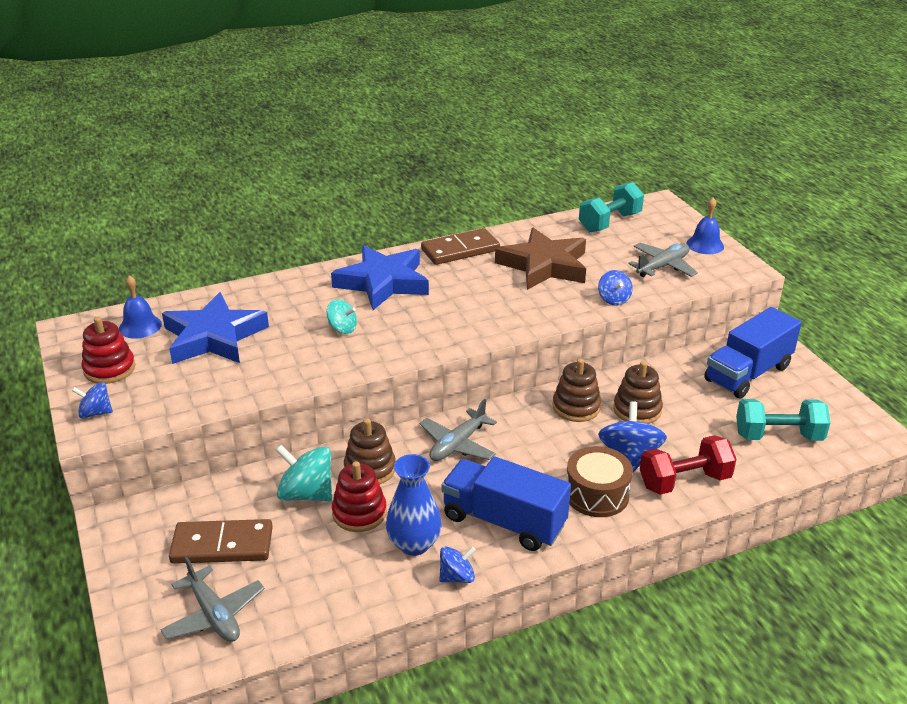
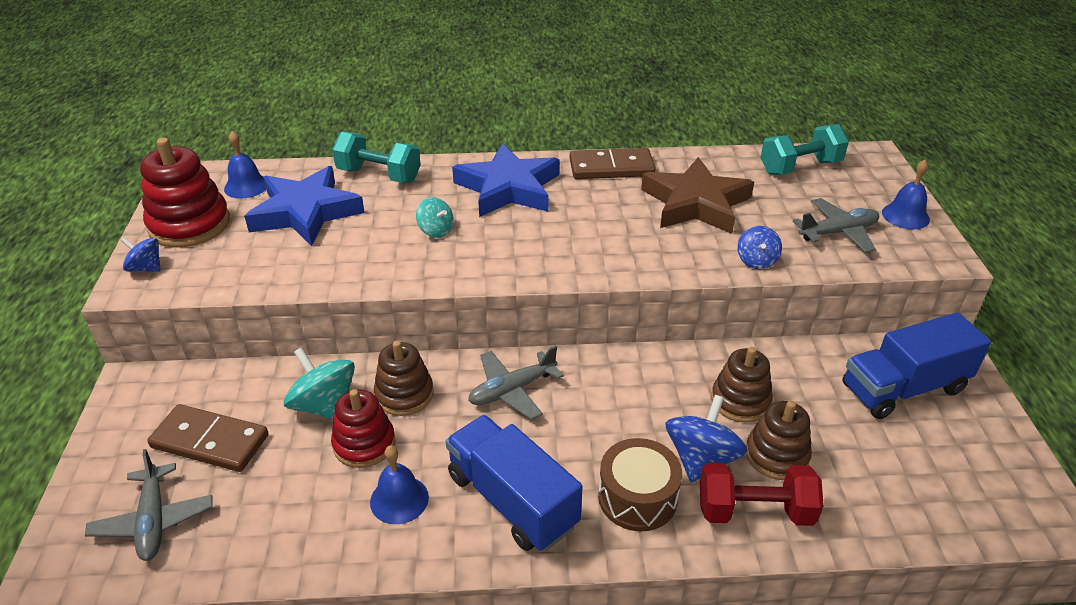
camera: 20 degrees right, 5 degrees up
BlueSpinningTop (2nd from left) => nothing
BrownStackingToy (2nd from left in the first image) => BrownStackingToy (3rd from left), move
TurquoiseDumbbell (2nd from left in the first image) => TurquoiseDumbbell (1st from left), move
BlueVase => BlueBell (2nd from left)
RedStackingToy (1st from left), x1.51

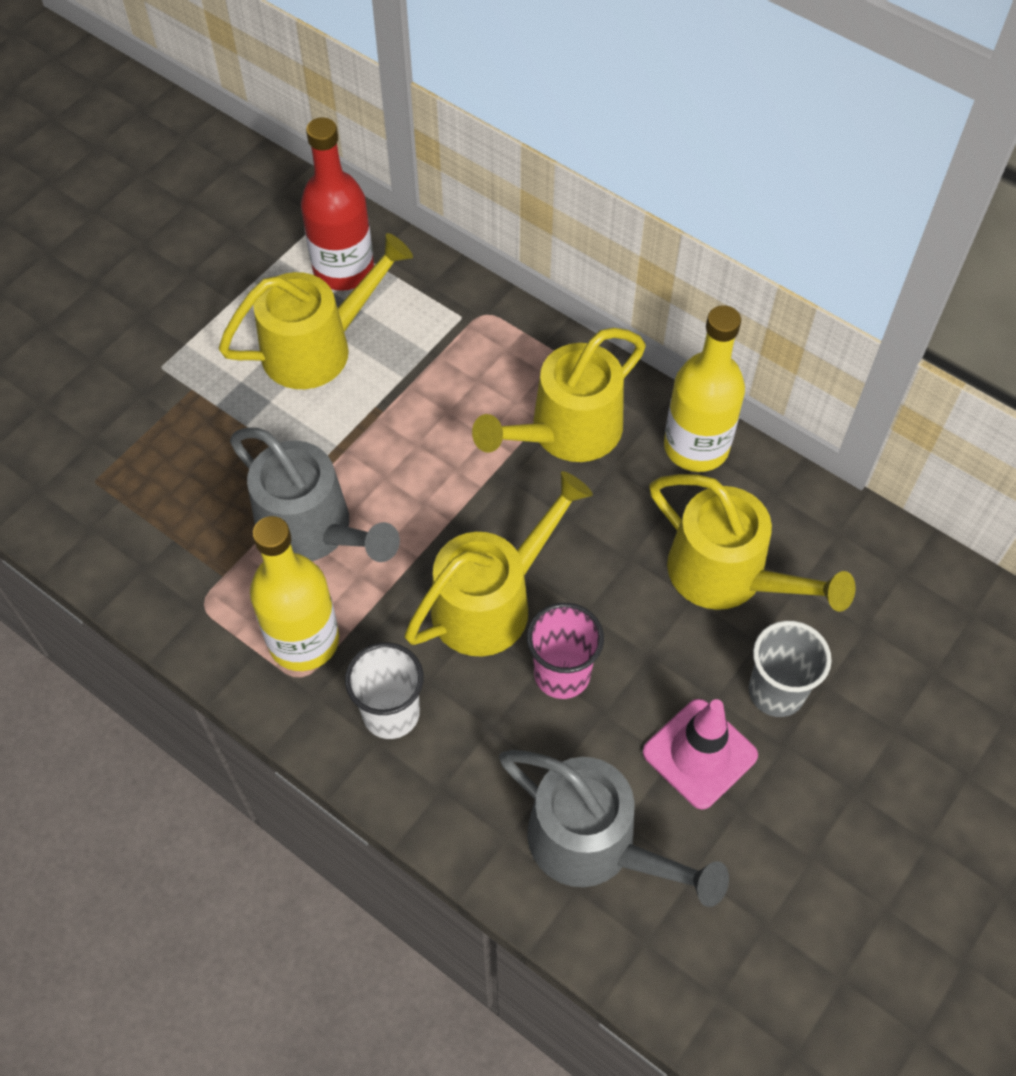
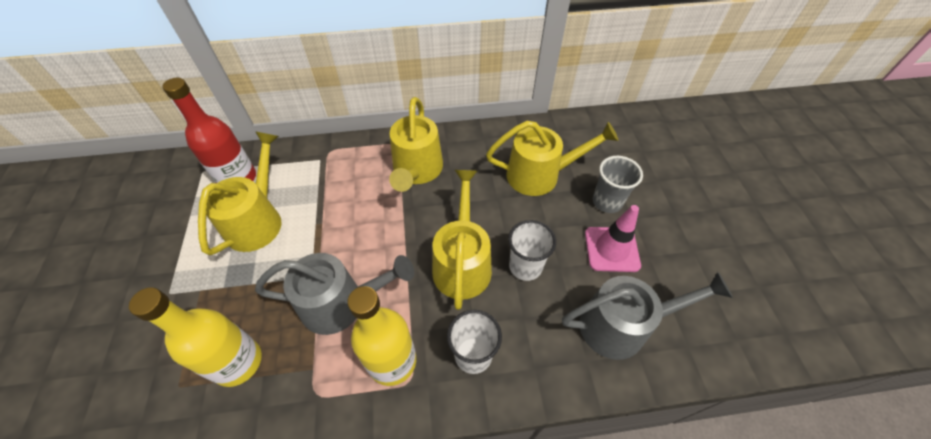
camera: 45 degrees left, 5 degrees down
YellowBottle (2nd from left in the first image) => YellowBottle (1st from left), move
PinkCup => WhiteCup (2nd from left)

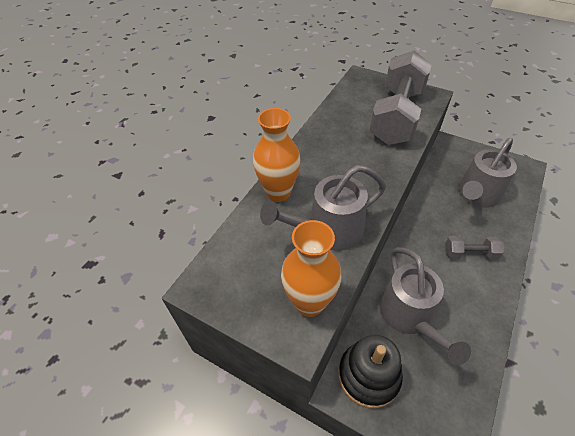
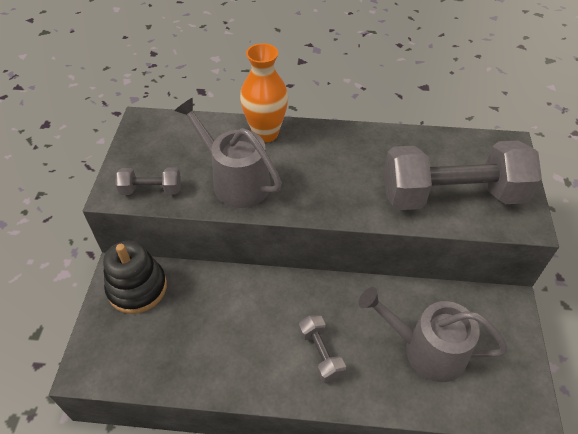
camera: 65 degrees right, 0 degrees up
GreyWateringCan (2nd from left) => nothing
OrangeVase (2nd from left) => GreyDumbbell (1st from left)

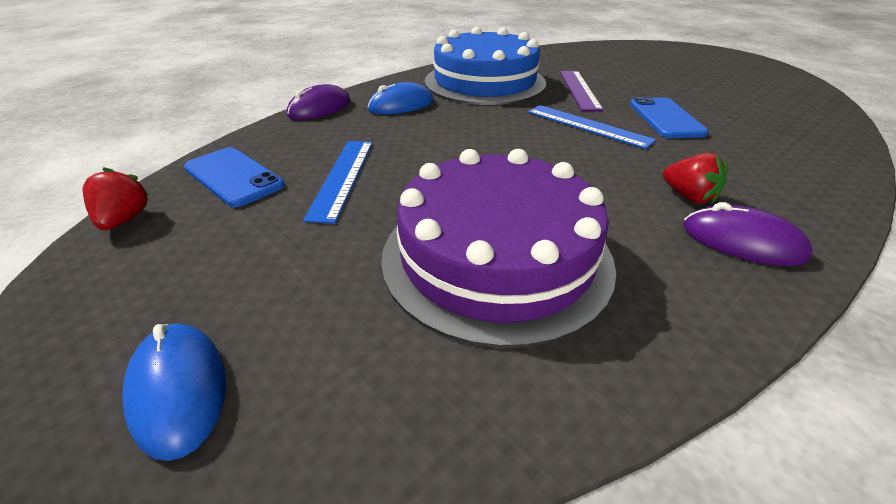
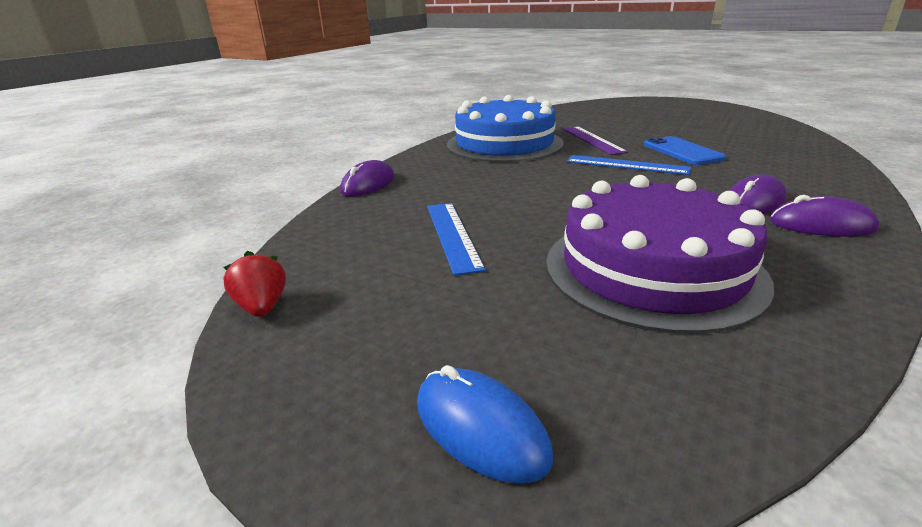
camera: 15 degrees left, 10 degrees down
BluePhone (1st from left) => nothing
BlueMouse (2nd from left) => nothing
RedStrawberry (2nd from left) => PurpleMouse (2nd from left)

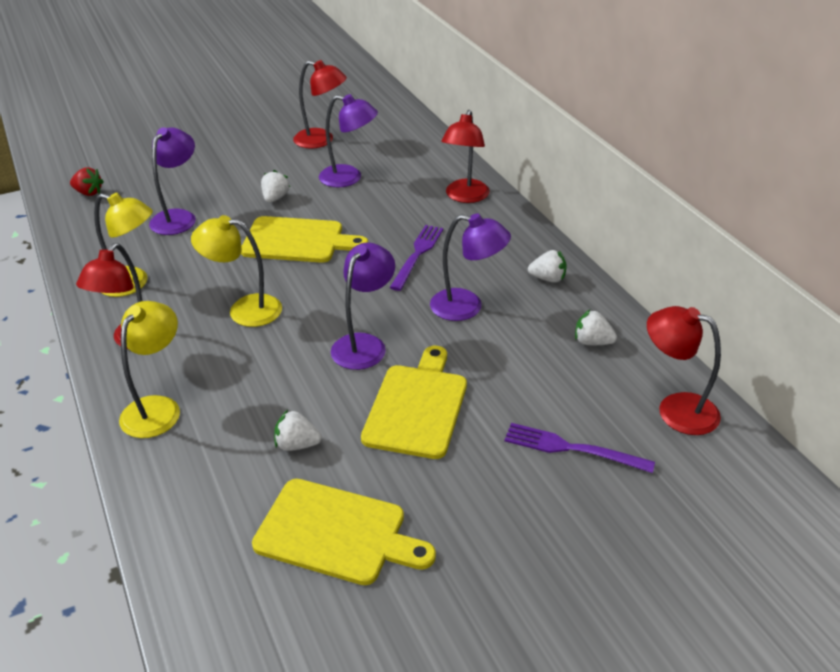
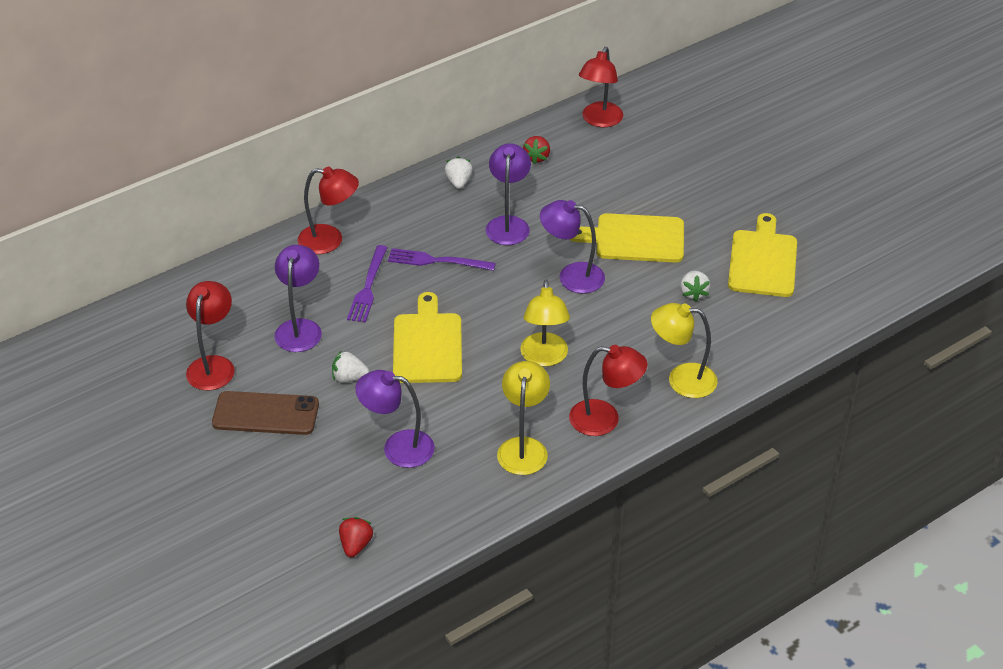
camera: 100 degrees left, 5 degrees up
nothing => BrownPhone
PurpleFork (2nd from left in the first image) => PurpleFork (1st from left), move
WhiteStrawberry (4th from left) => RedStrawberry (2nd from left)

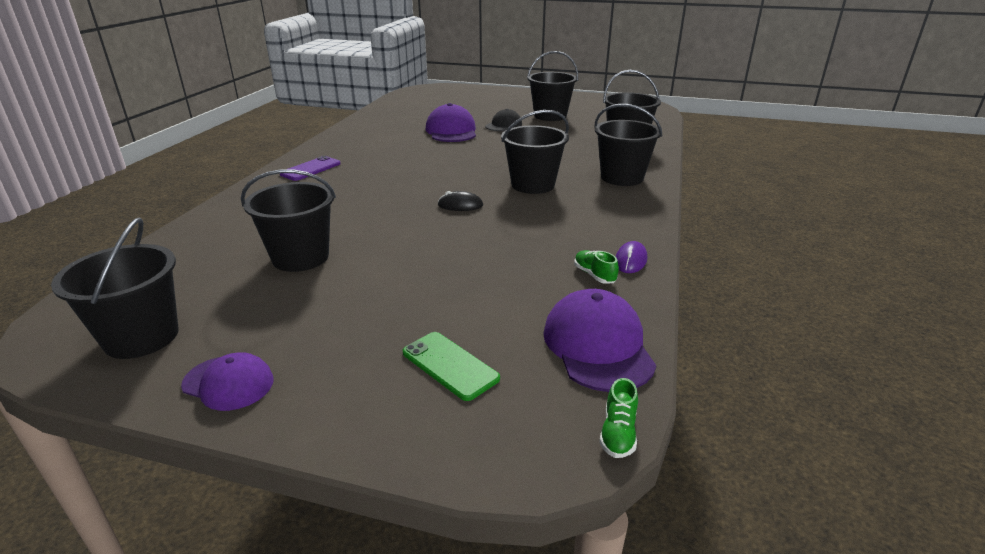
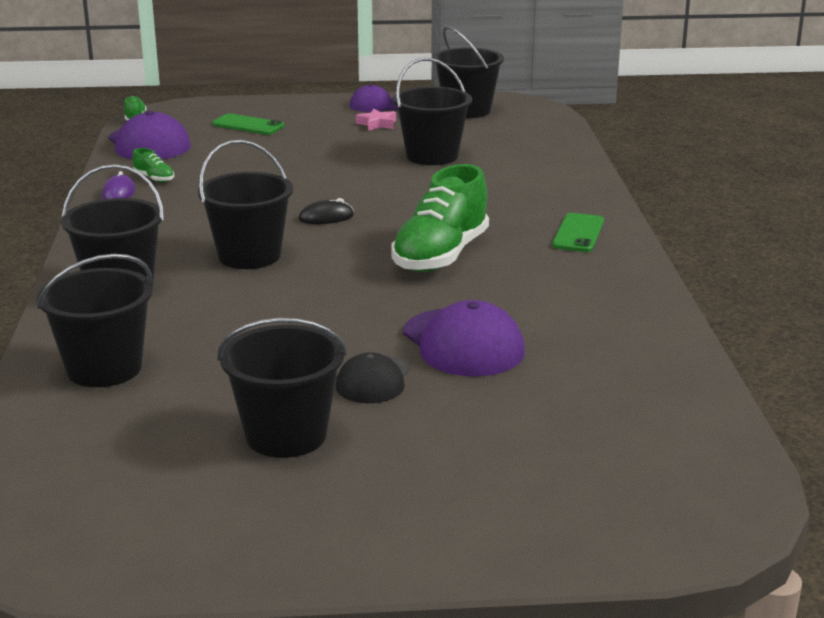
camera: 160 degrees right, 5 degrees down
nothing => PinkStar
nothing => GreenShoe (3rd from left)
PurplePhone => GreenPhone (2nd from left)

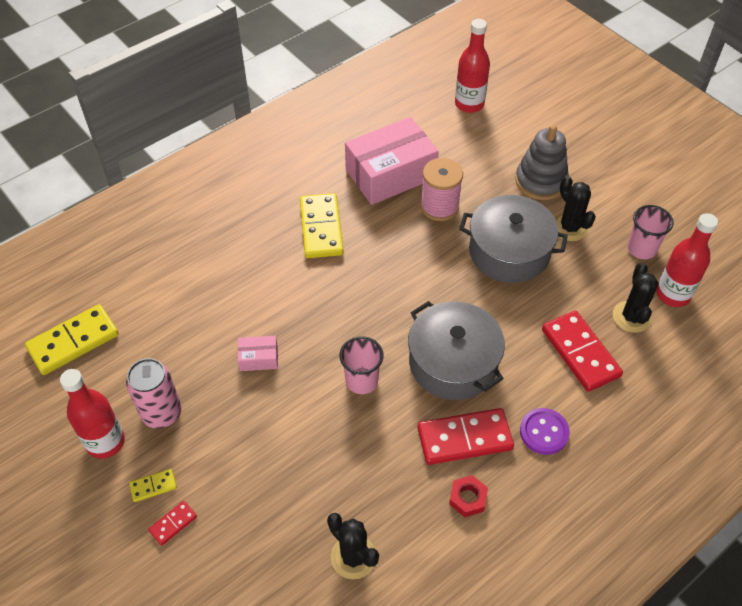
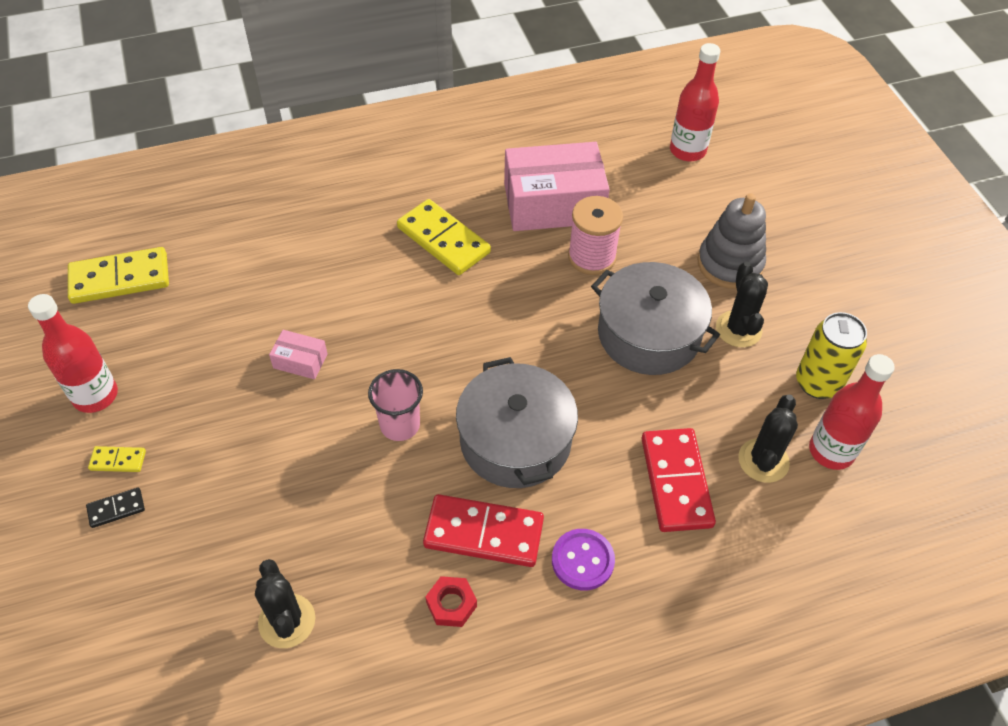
camera: 20 degrees right, 0 degrees up
PinkCan => nothing
PinkCup (2nd from left) => YellowCan
RedDomino (1st from left) => BlackDomino
YellowDomino (3rd from left), 60 degrees counterclockwise

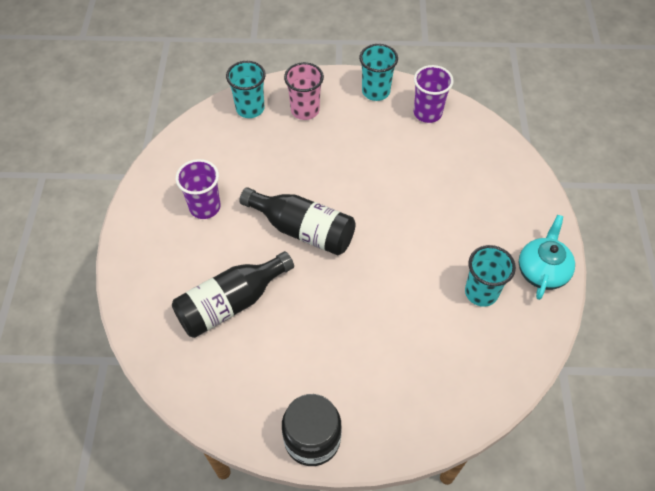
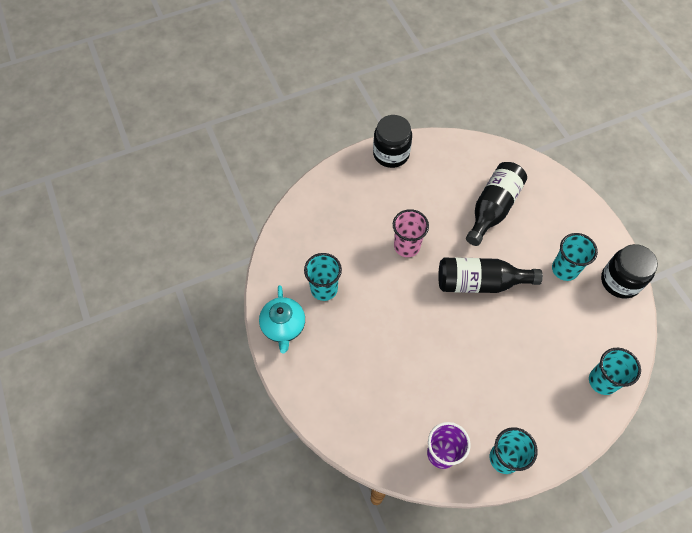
camera: 155 degrees right, 5 degrees up
nothing => BlackJar (2nd from left)
PinkCup, move
PurpleCup (1st from left) => TurquoiseCup (3rd from left)

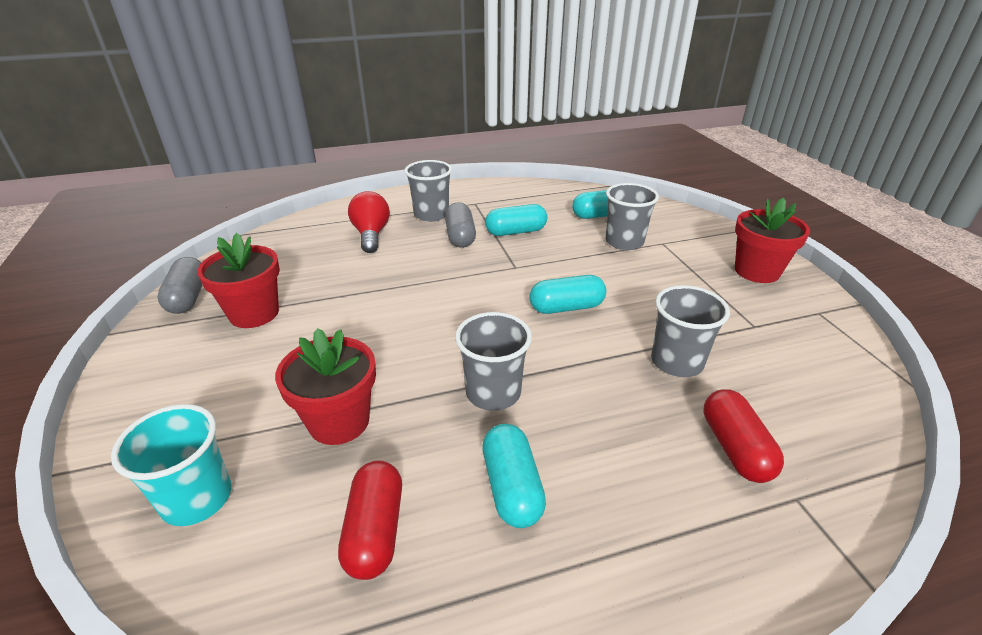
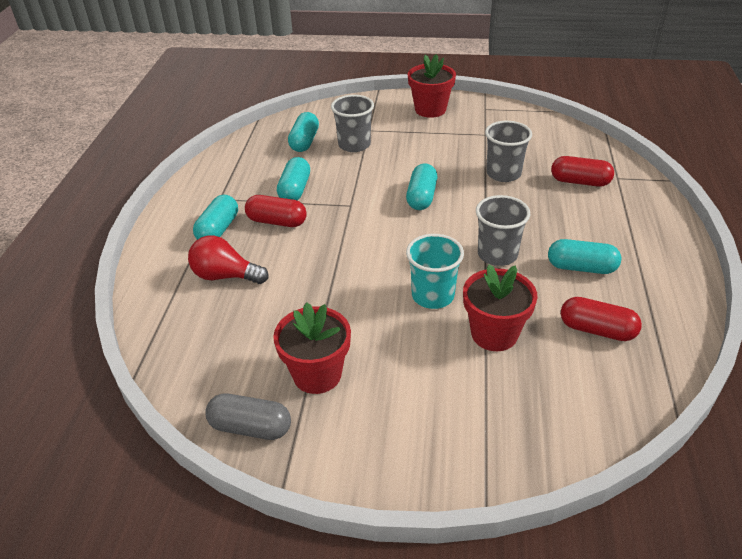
camera: 65 degrees left, 5 degrees up
TurquoiseCup, move
GreyCup (1st from left) => TurquoiseCapsule (1st from left)
GreyCapsule (2nd from left) => RedCapsule (1st from left)

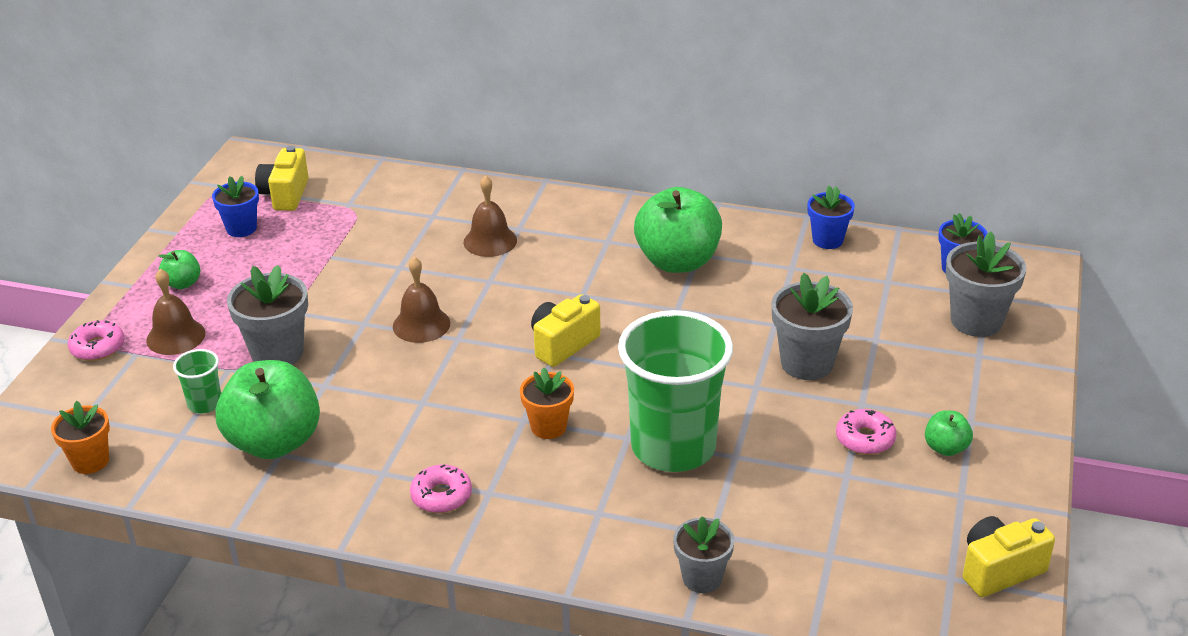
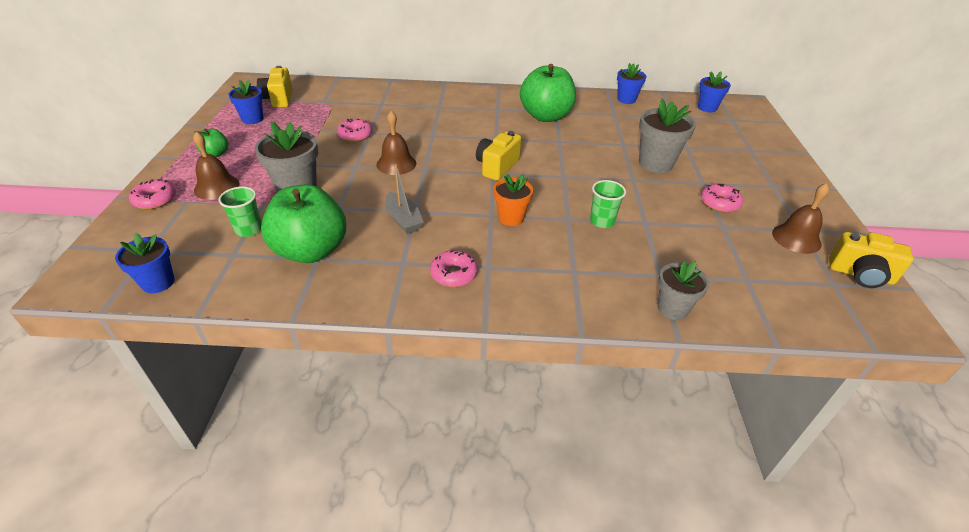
camera: 15 degrees left, 5 degrees up
GreenApple (4th from left) => nothing
GreyFlowerPot (4th from left) => nothing
nothing => PinkDonut (2nd from left)
nothing => GreyBoat
BrownBell (3rd from left), move
OrangeFlowerPot (1st from left) => BlueFlowerPot (1st from left)
YellowCamera (3rd from left), 120 degrees counterclockwise
GreenCup (2nd from left), x0.42

